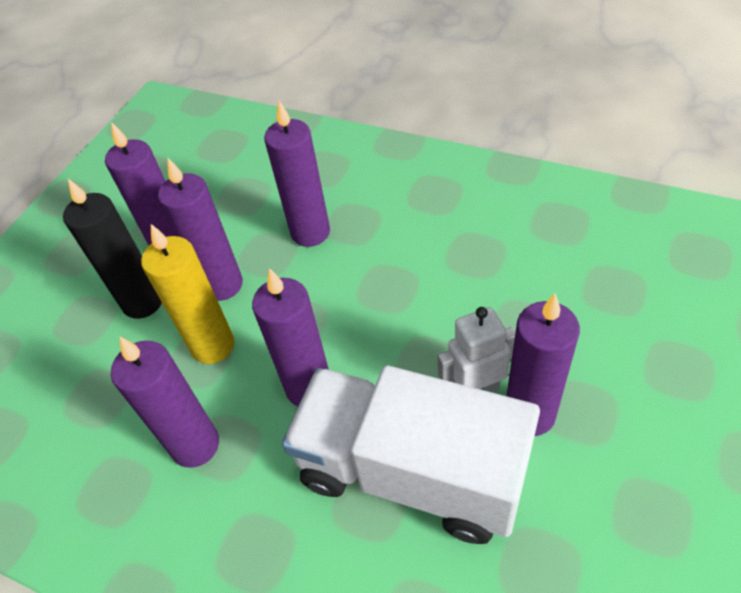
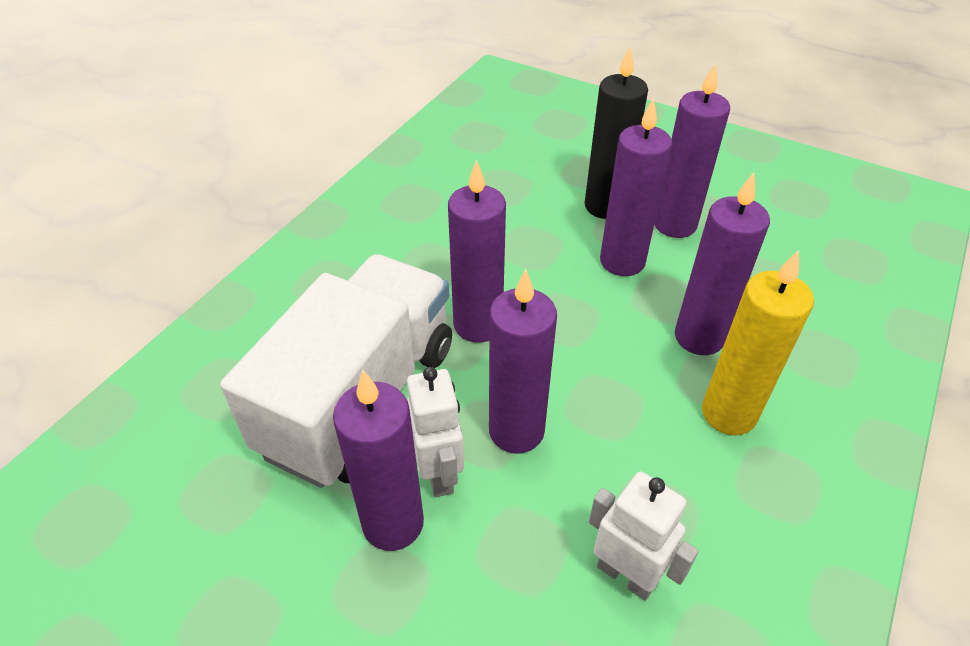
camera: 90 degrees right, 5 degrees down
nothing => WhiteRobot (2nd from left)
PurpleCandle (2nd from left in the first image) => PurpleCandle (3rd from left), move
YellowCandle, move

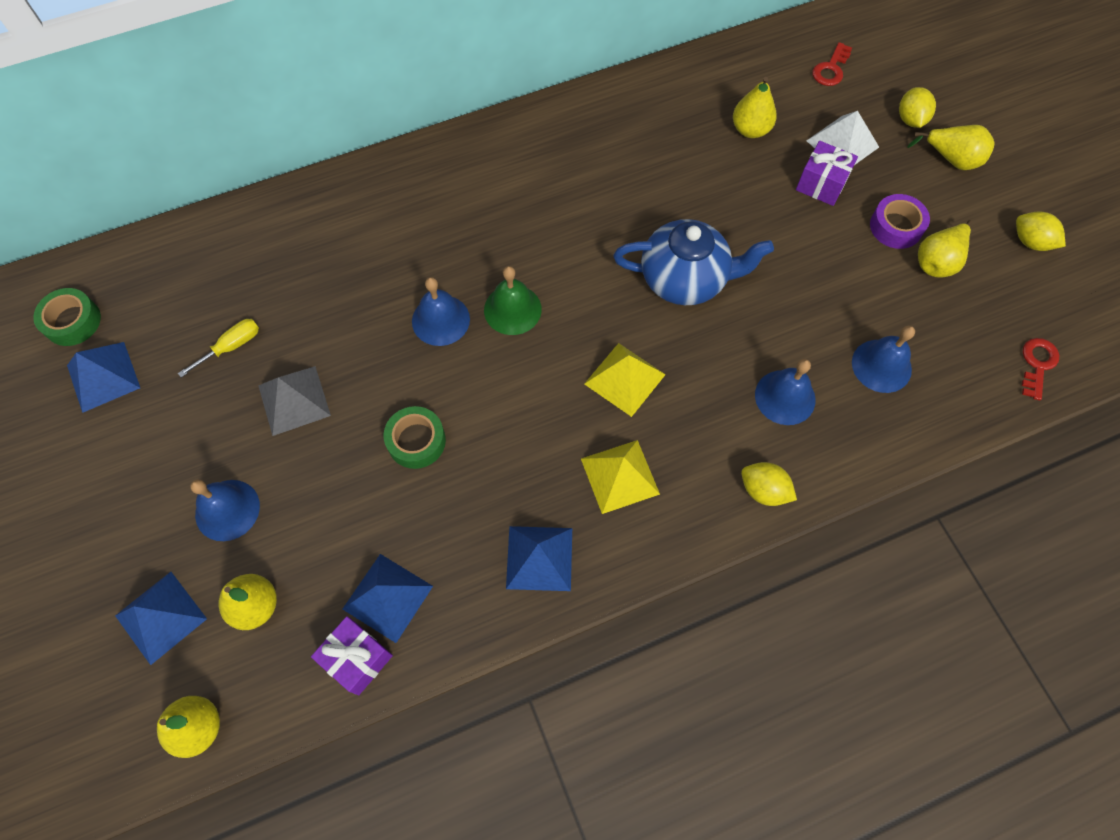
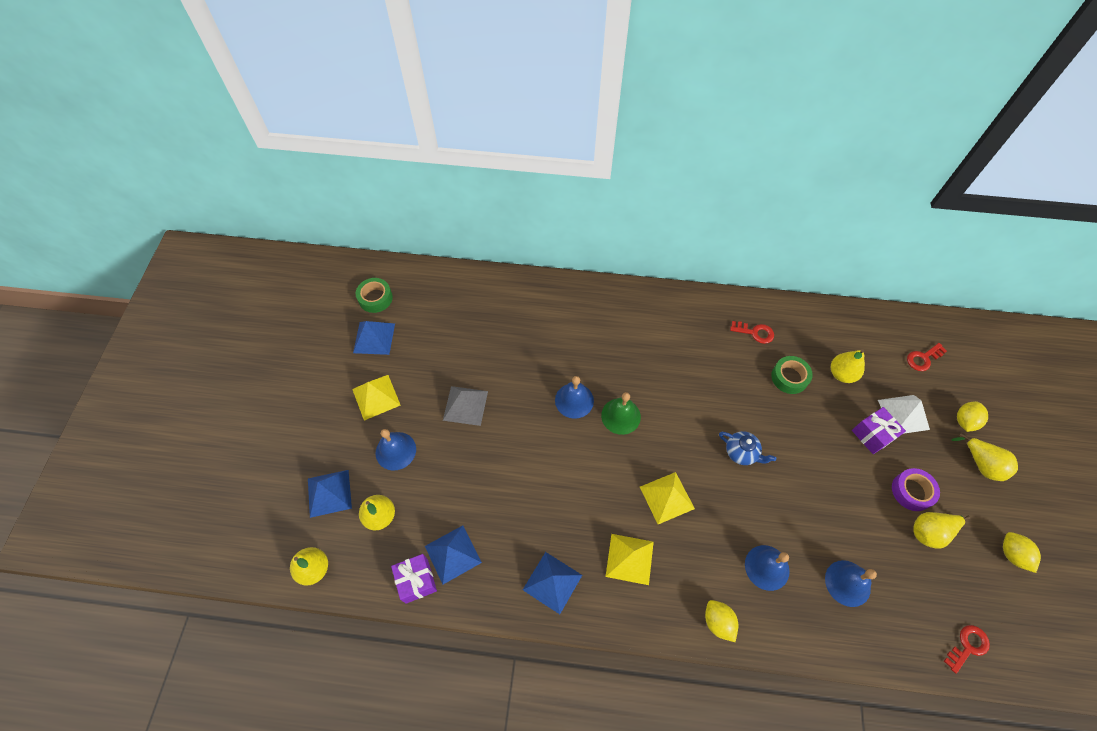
camera: 30 degrees right, 5 degrees down
YellowScrewdriver => nothing
nothing => YellowPyramid (1st from left)
nothing => RedKey (1st from left)
GreenTape (2nd from left), move
BlueTeapot, x0.54

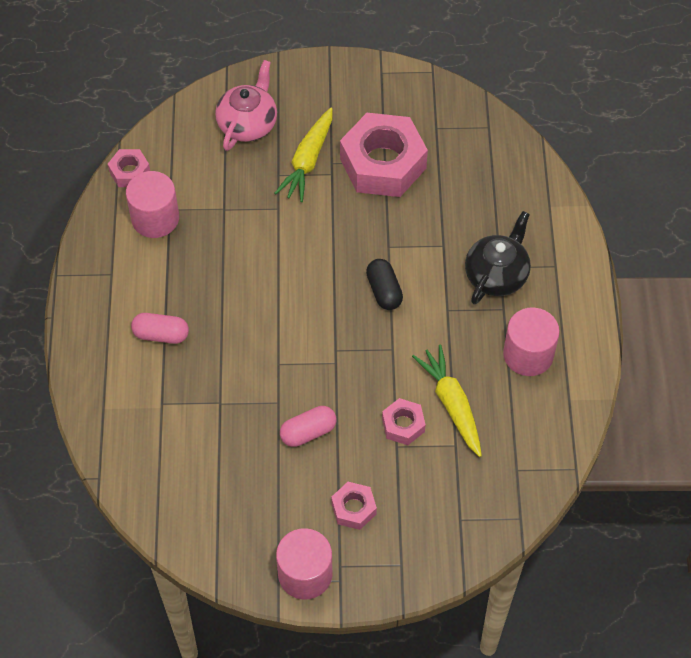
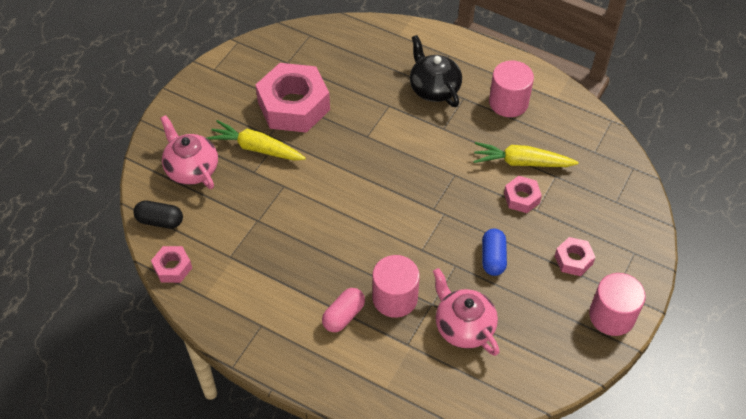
camera: 60 degrees left, 5 degrees down
nothing => PinkTeapot (2nd from left)
PinkCylinder (1st from left), move
BlackCapsule, move
PinkCapsule (2nd from left) => BlueCapsule
YellowCarrot (1st from left), 150 degrees clockwise

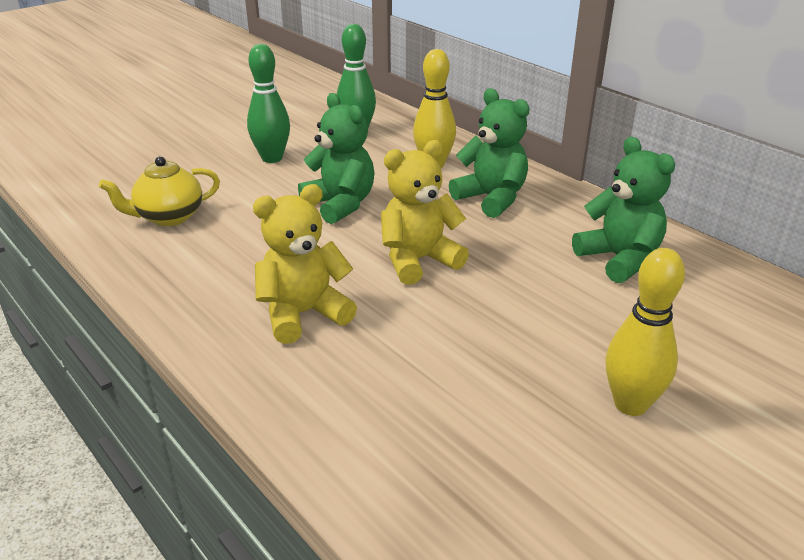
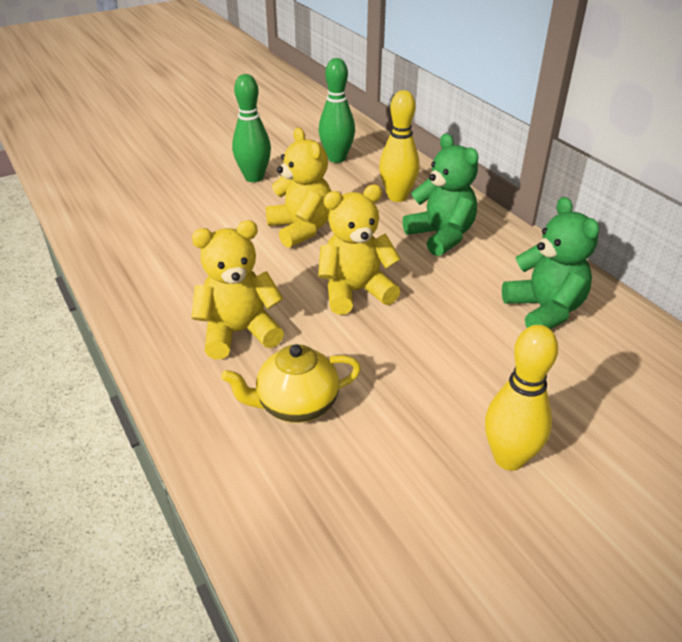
camera: 10 degrees right, 5 degrees up
YellowTeapot, move
GreenTeddyBear (1st from left) => YellowTeddyBear (2nd from left)

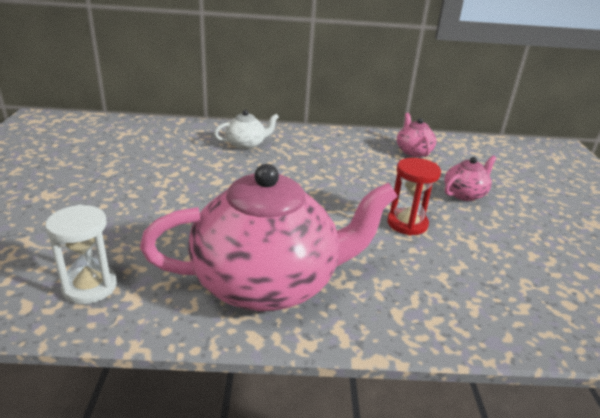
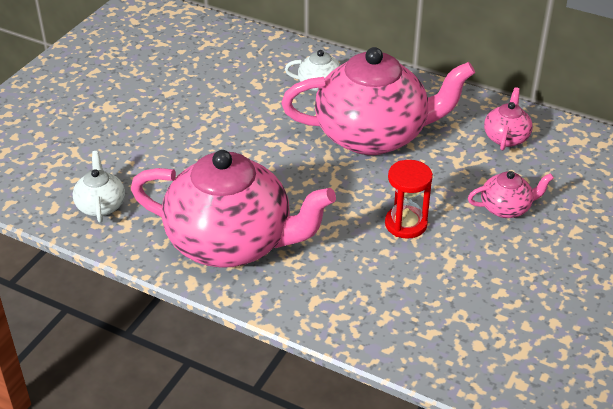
camera: 30 degrees right, 10 degrees up
nothing => PinkTeapot (2nd from left)
WhiteHourglass => WhiteTeapot (1st from left)

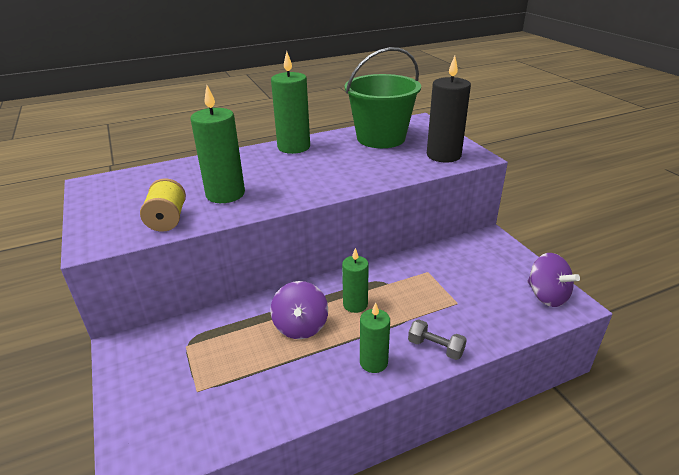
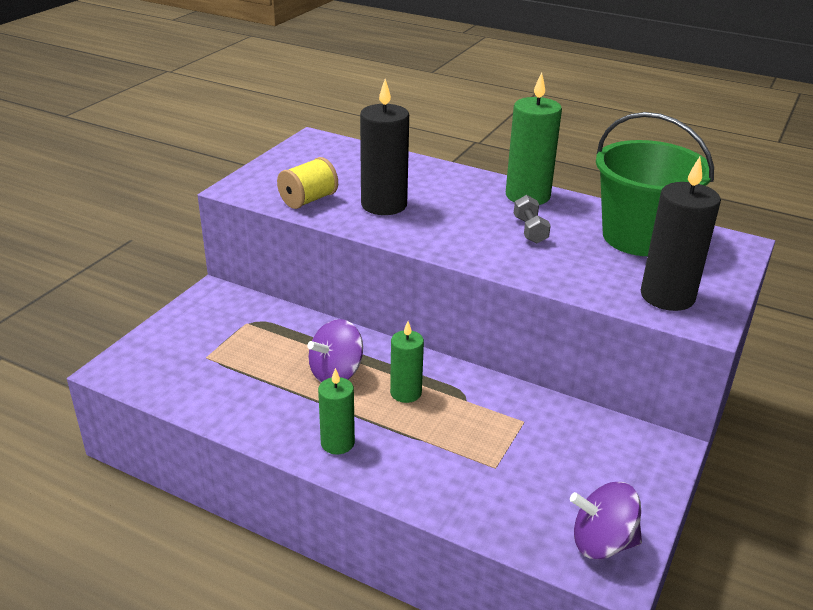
camera: 50 degrees right, 0 degrees up
GreyDumbbell, move
GreenCandle (1st from left) => BlackCandle (1st from left)
PurpleSpinningTop (2nd from left), 75 degrees clockwise

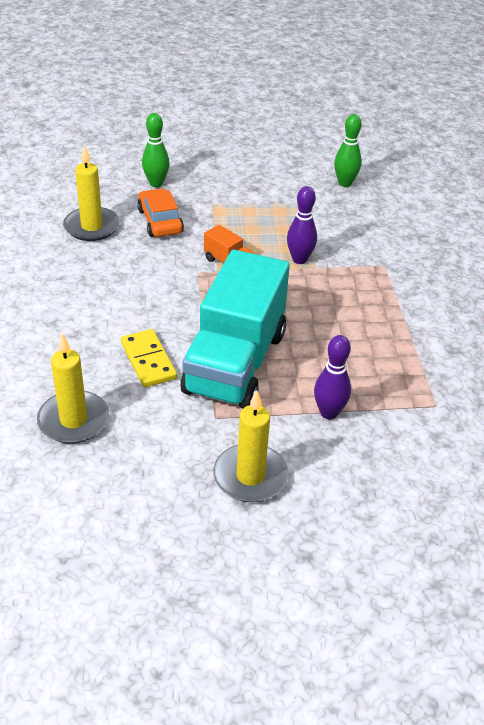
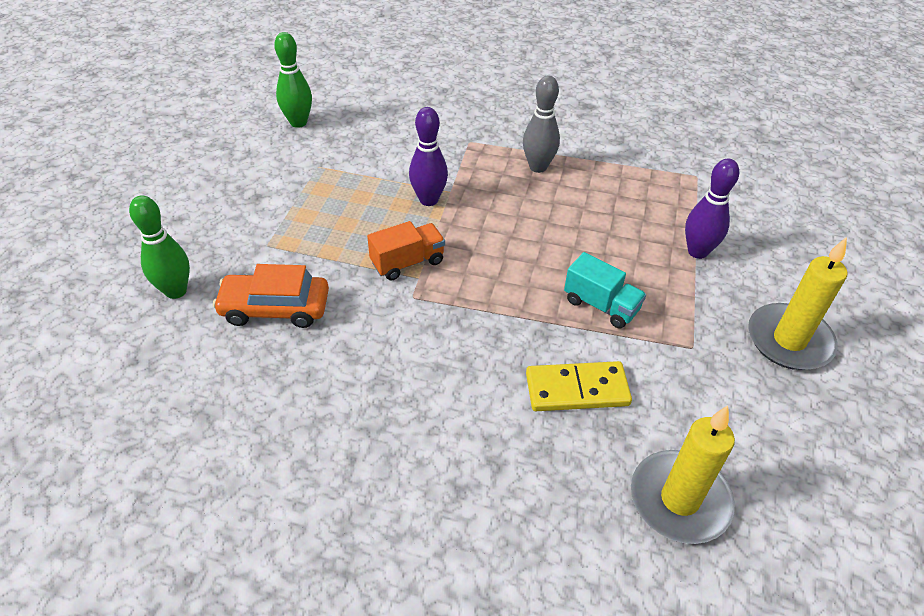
camera: 70 degrees left, 5 degrees up
YellowCandle (2nd from left) => nothing
nothing => GreyBowlingPin
TurquoiseTruck, x0.40

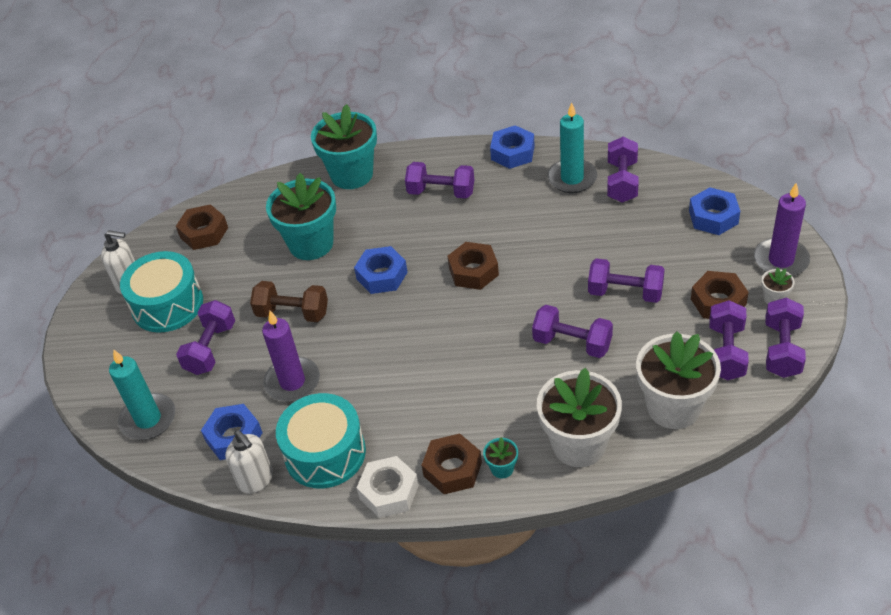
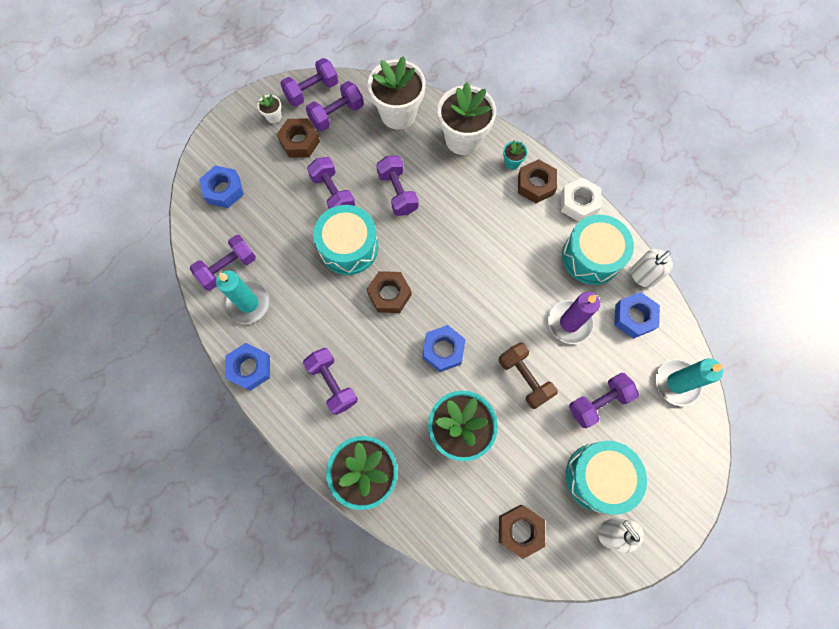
camera: 140 degrees left, 25 degrees up
PurpleCandle (2nd from left) => nothing
nothing => TurquoiseDrum (1st from left)
WhiteSoapDispenser (2nd from left), 135 degrees counterclockwise

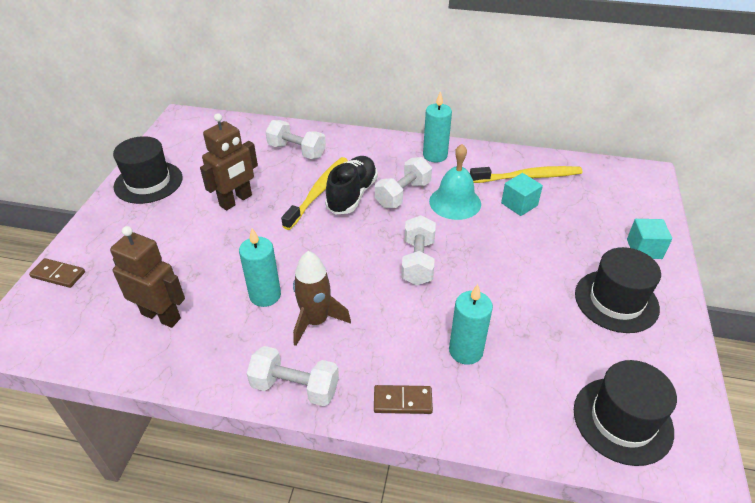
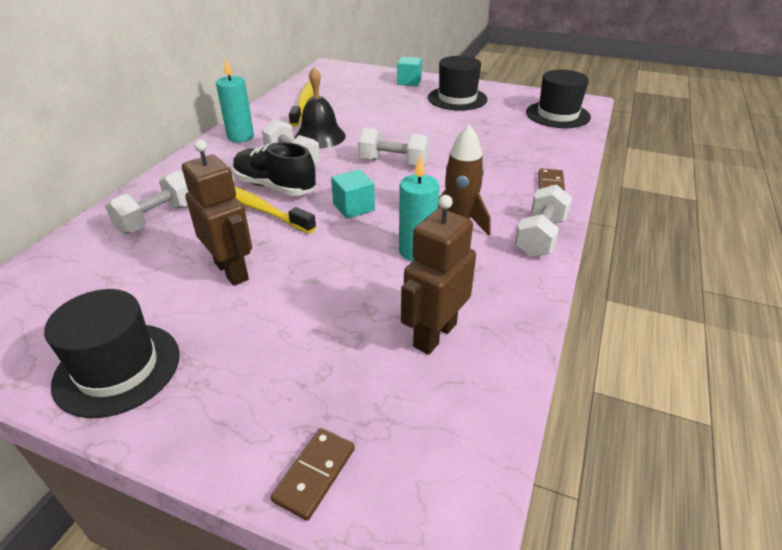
camera: 80 degrees left, 5 degrees down
TurquoiseCandle (3rd from left) => nothing
TurquoiseCube (1st from left), move
TurquoiseBell => BlackBell

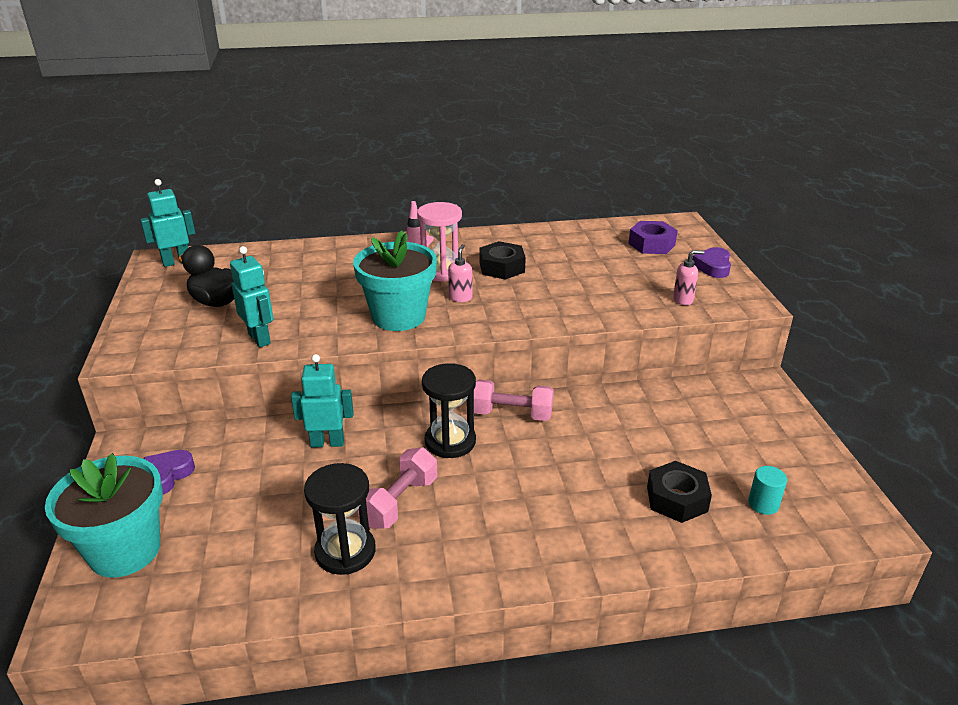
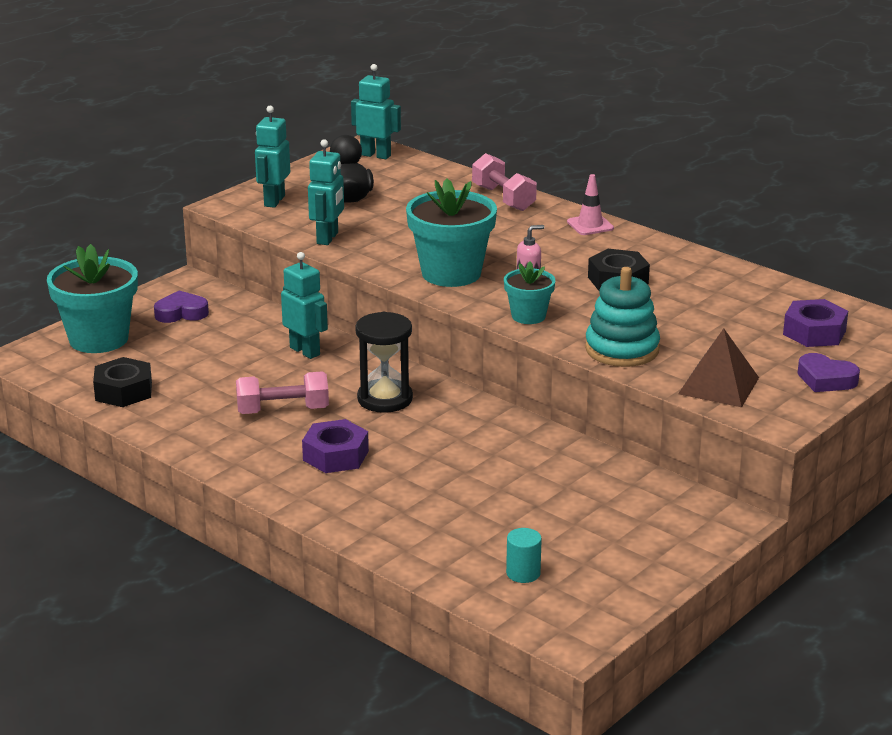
camera: 50 degrees right, 5 degrees down
BlackHourglass (1st from left) => nothing
PinkHourglass => nothing
nothing => TurquoiseRobot (1st from left)
nothing => PurpleNut (1st from left)
nothing => TurquoiseFlowerPot (3rd from left)
nothing => TurquoiseStackingToy
PinkDumbbell (2nd from left), move
BlackNut (2nd from left in the first image) => BlackNut (1st from left), move
PinkSoapDispenser (2nd from left) => BrownPyramid
PurpleHeart (2nd from left), 120 degrees counterclockwise

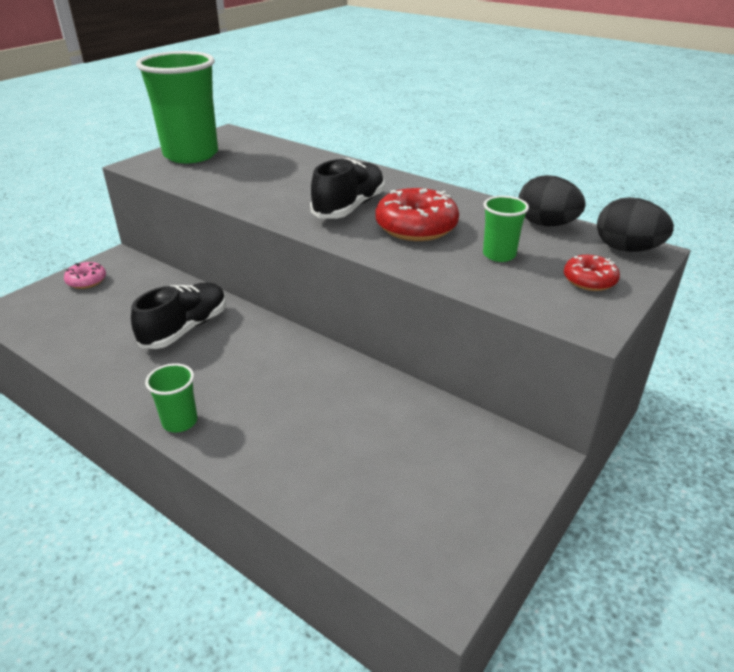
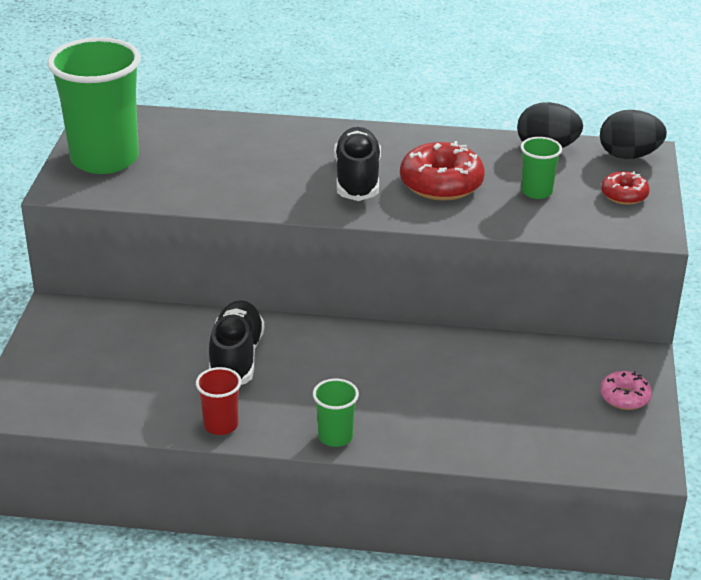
camera: 30 degrees left, 0 degrees up
nothing => RedCup
PinkDonut, move

